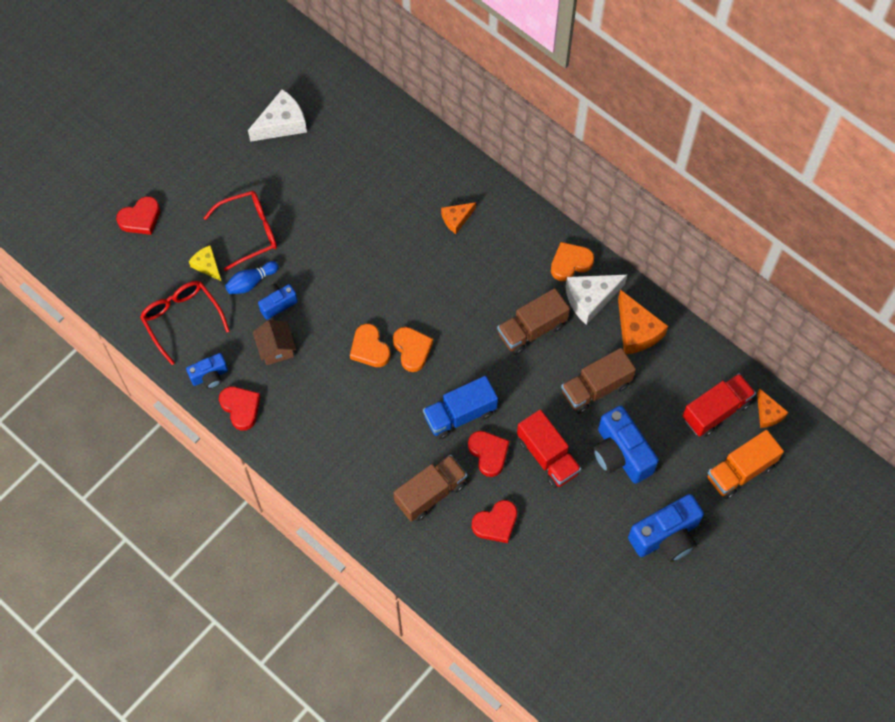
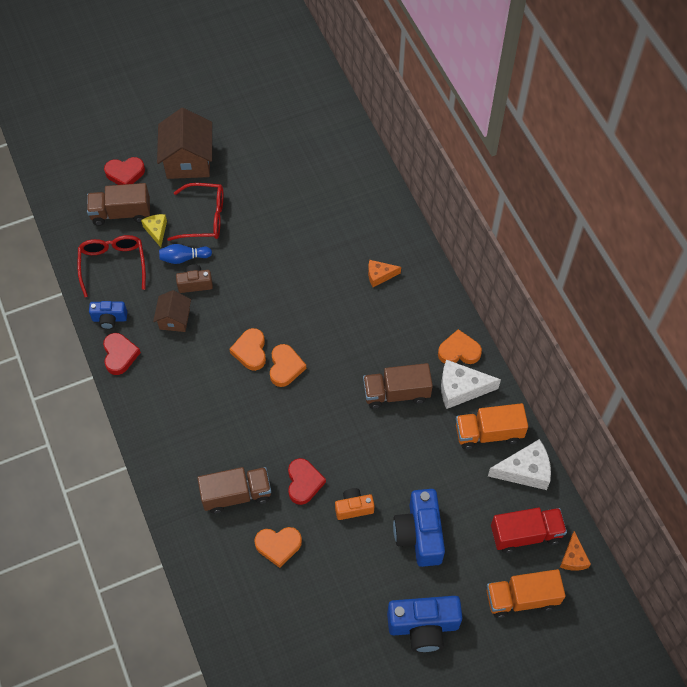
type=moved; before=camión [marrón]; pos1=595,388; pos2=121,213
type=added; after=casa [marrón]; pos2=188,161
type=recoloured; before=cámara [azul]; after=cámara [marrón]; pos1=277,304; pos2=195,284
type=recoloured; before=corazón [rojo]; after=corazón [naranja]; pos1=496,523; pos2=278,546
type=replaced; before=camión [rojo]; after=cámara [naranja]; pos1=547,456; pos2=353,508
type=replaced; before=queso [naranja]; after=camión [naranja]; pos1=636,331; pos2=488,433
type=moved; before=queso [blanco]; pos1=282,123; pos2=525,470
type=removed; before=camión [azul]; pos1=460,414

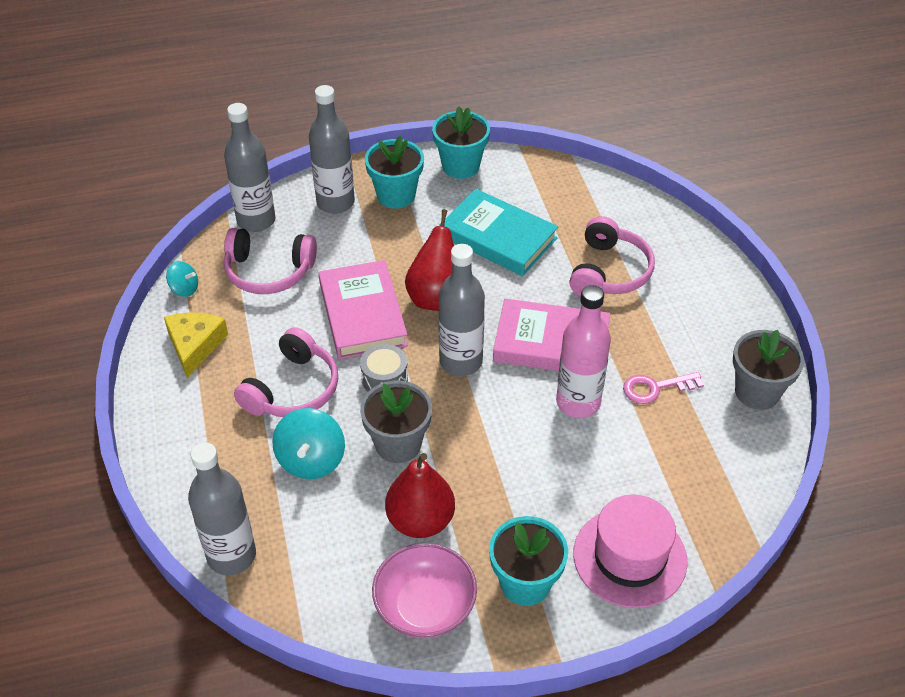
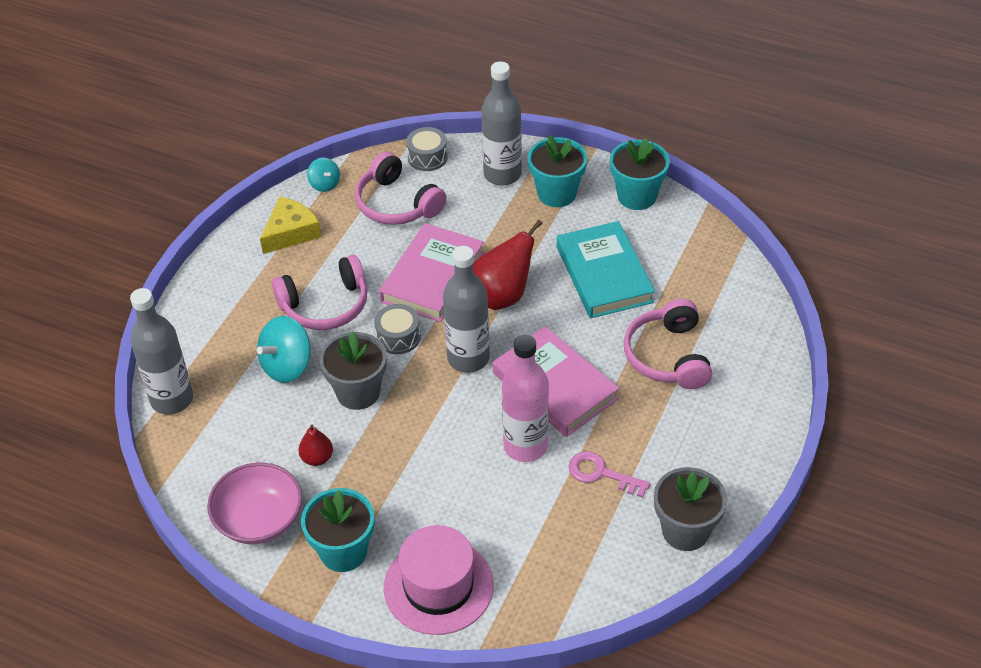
type=resized; before=pera [rojo]; pos1=420,521; pos2=317,458; scale=0.53
type=replaced; before=botella [gris]; after=tambor [gris]; pos1=256,220; pos2=427,157
type=turned; before=auriculares [rosa]; pos1=609,272; pos2=668,356; turn=120

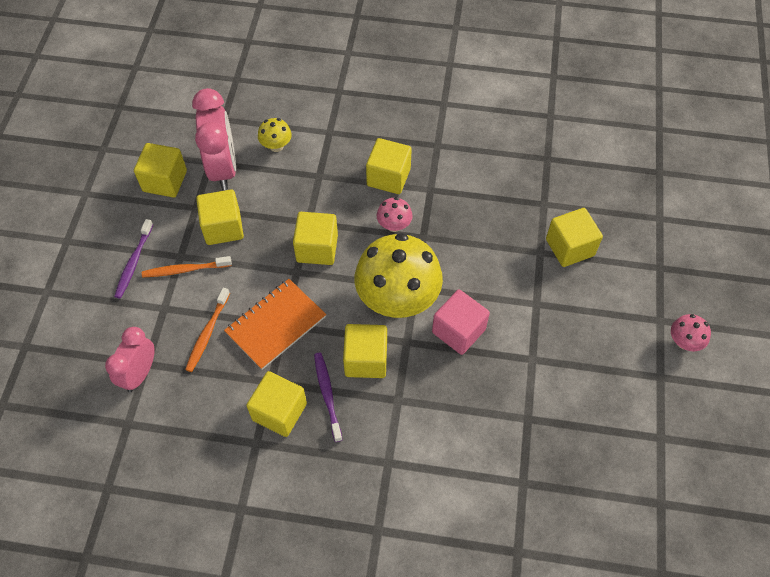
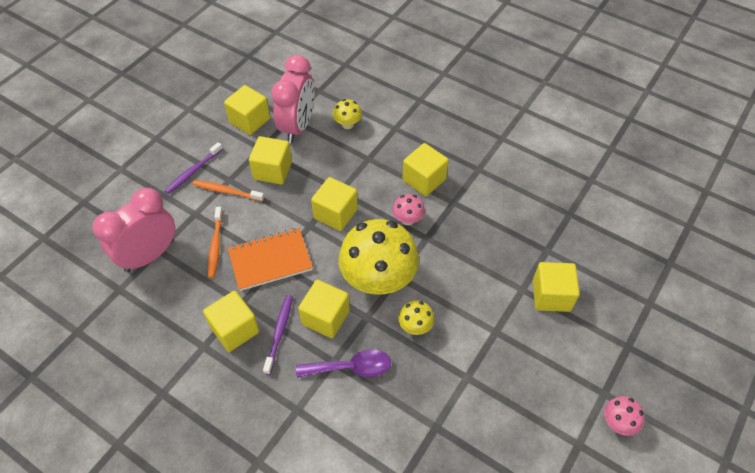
type=resized; before=despertador [rosa]; pos1=140,374; pos2=149,255; scale=1.54
type=turned; before=cepillo de dientes [naranja]; pos1=207,333; pos2=215,246; turn=-45
type=added; after=cuchara [morado]; pos2=351,367
type=replaced; before=cubo [rosa]; after=seta [amarillo]; pos1=458,331; pos2=415,326

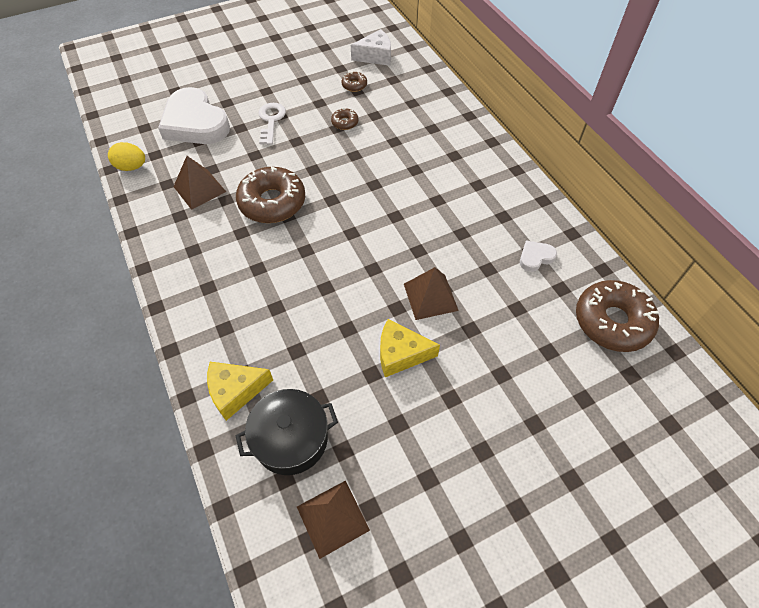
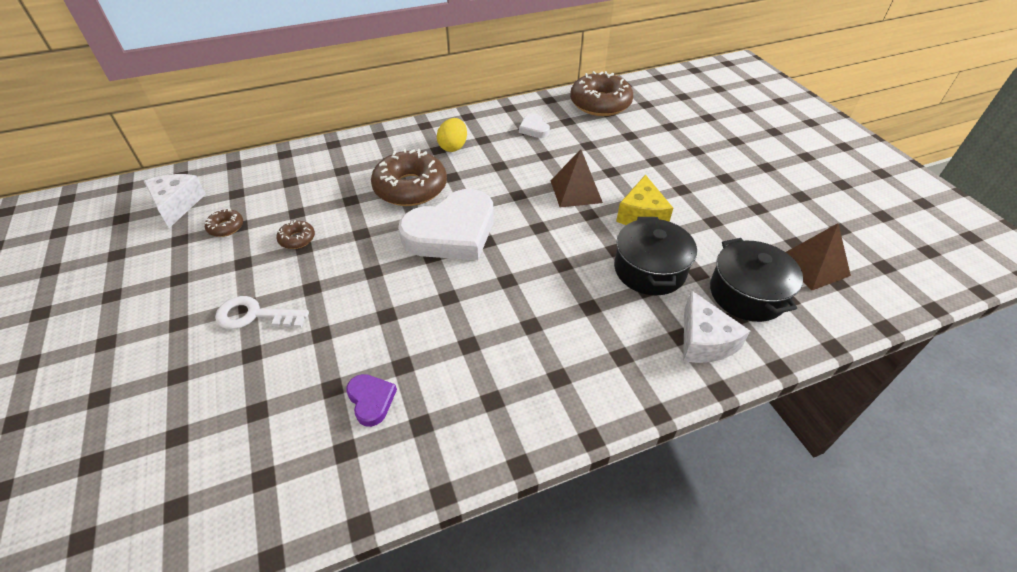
type=replaced; before=pirámide [marrón]; after=corazón [morado]; pos1=199,189; pos2=371,400
type=moved; before=rosquilla [marrón]; pos1=272,202; pos2=410,188
type=moved; before=corazón [blanco]; pos1=195,123; pos2=452,232
type=moved; before=huevo [amarillo]; pos1=132,167; pos2=453,147
type=added; after=olla [negro]; pos2=649,270
type=recoloured; before=queso [amarillo]; after=queso [blanco]; pos1=236,391; pos2=704,341

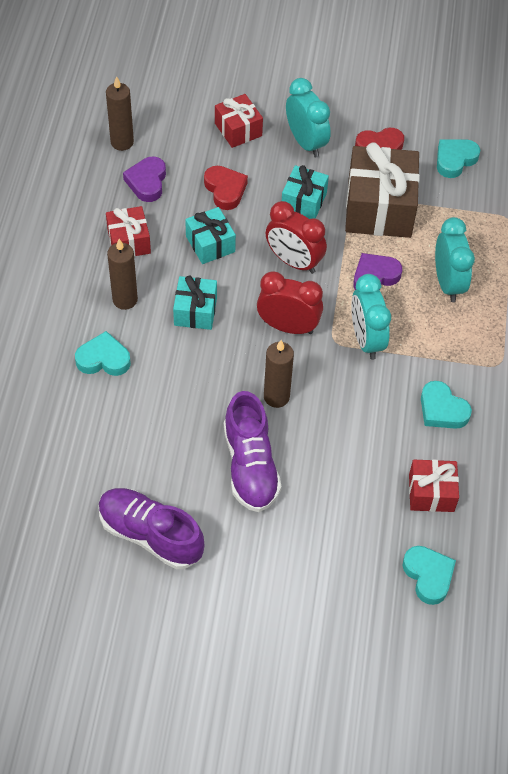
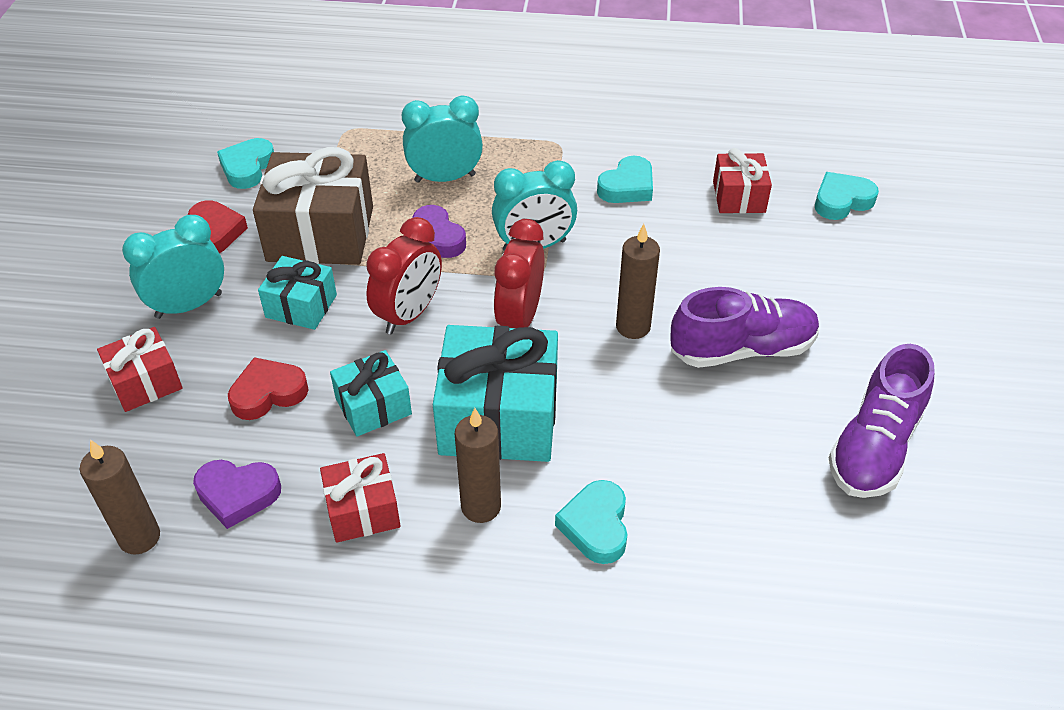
type=turned; before=corazón [turquesa]; pos1=455,160; pos2=247,168; turn=60
type=resized; before=regalo [turquesa]; pos1=195,311; pos2=498,418; scale=1.82

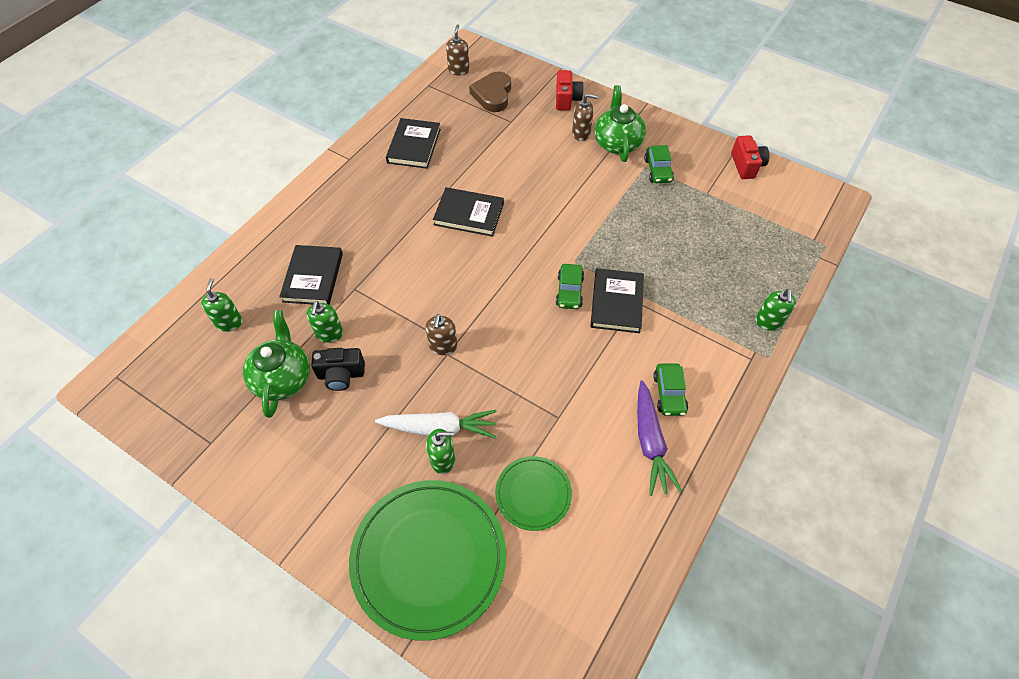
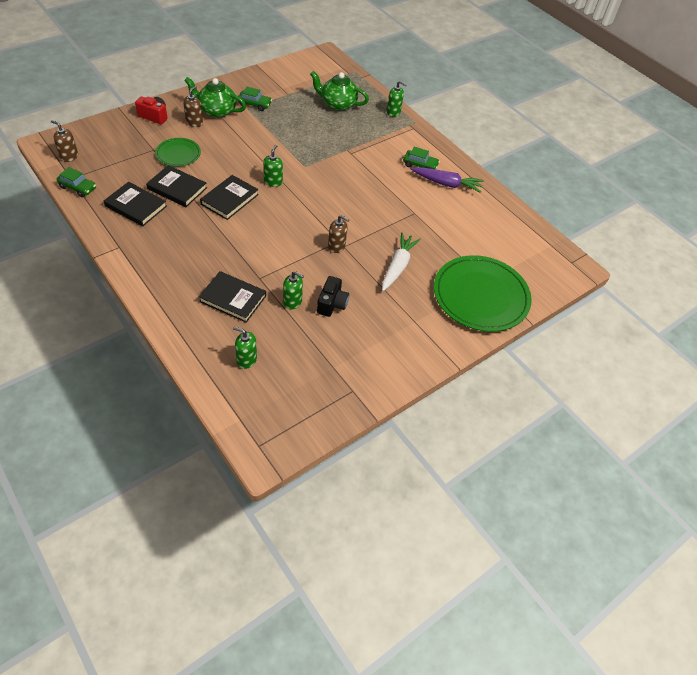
type=moved; before=coche [verde]; pos1=569,291; pos2=78,188
type=moved; before=libro [negro]; pos1=616,302; pos2=177,188
type=moved; before=plato [verde]; pos1=533,494; pos2=178,154
type=moved; before=dispensador de jabón [verde]; pos1=443,460; pos2=273,182
type=moved; before=tetera [verde]; pos1=283,378; pos2=338,104
type=removed; before=corazón [marrón]; pos1=493,95
type=removed; before=cámara [rojo]; pos1=746,165

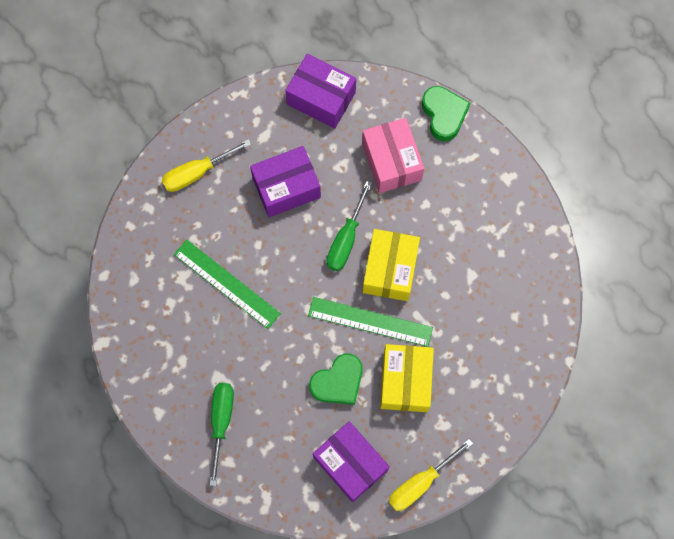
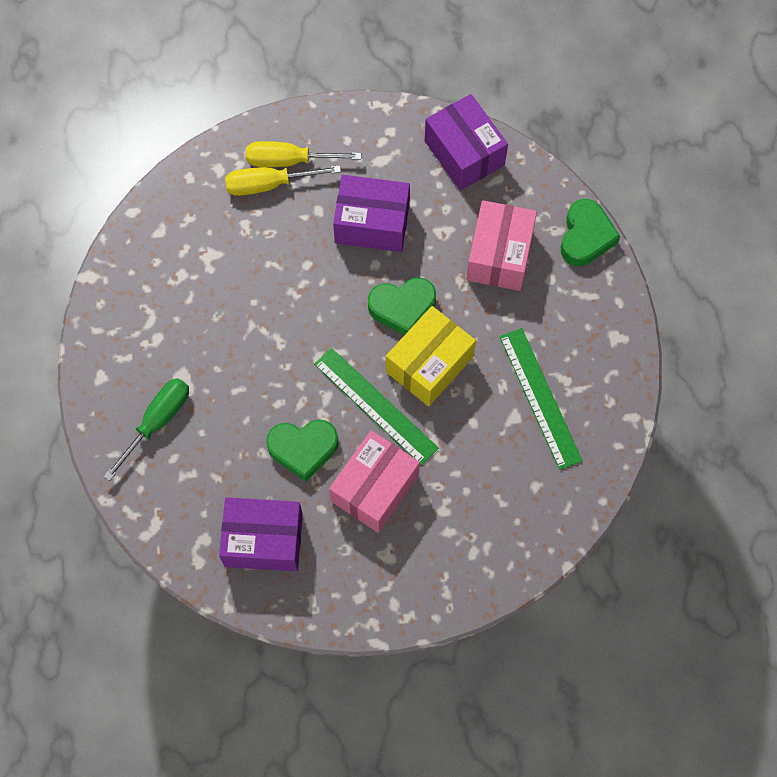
type=turned; before=caja [morado]; pos1=350,464; pos2=263,540; turn=-75
type=moved; before=destornillador [amarillo]; pos1=421,482; pos2=269,184
type=recoloured; before=caja [amarillo]; after=caja [rosa]; pos1=405,381; pos2=375,488
type=replaced; before=destornillador [verde]; after=corazón [verde]; pos1=346,239; pos2=402,308
type=moved; before=regla [verde]; pos1=226,284; pos2=540,398

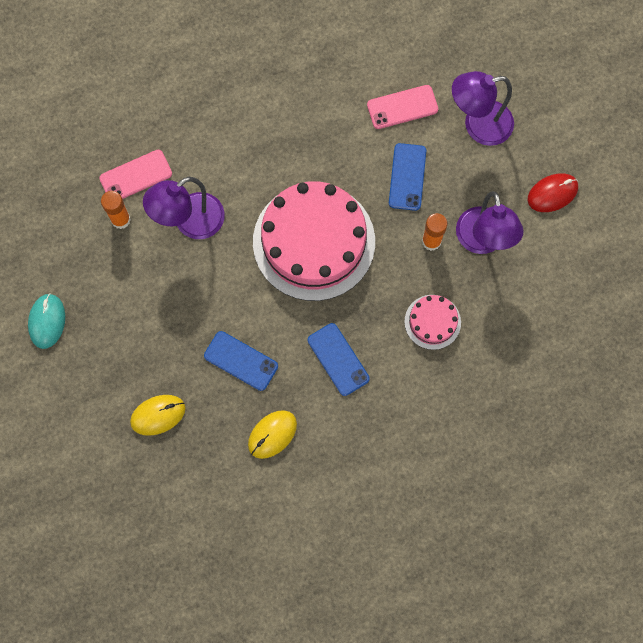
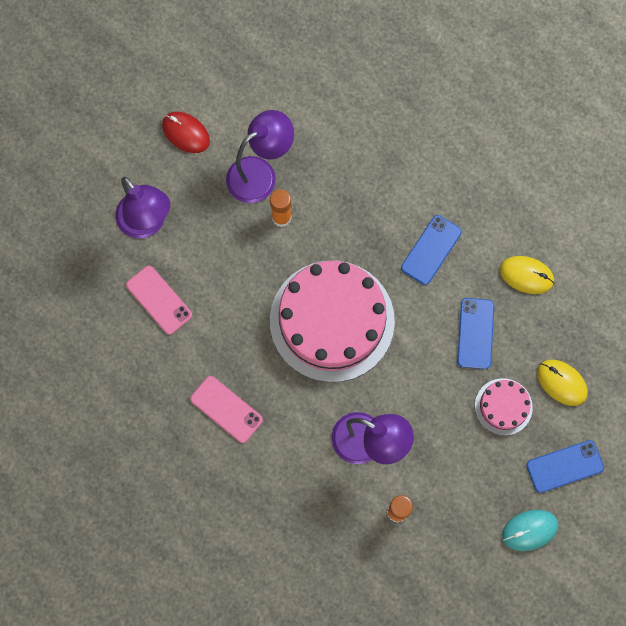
type=moved; before=móvil [rosa]; pos1=136,176; pos2=226,409
type=moved; before=tarta [rosa]; pos1=432,322; pos2=503,406
type=moved; before=móvil [azul]; pos1=407,177; pos2=564,466

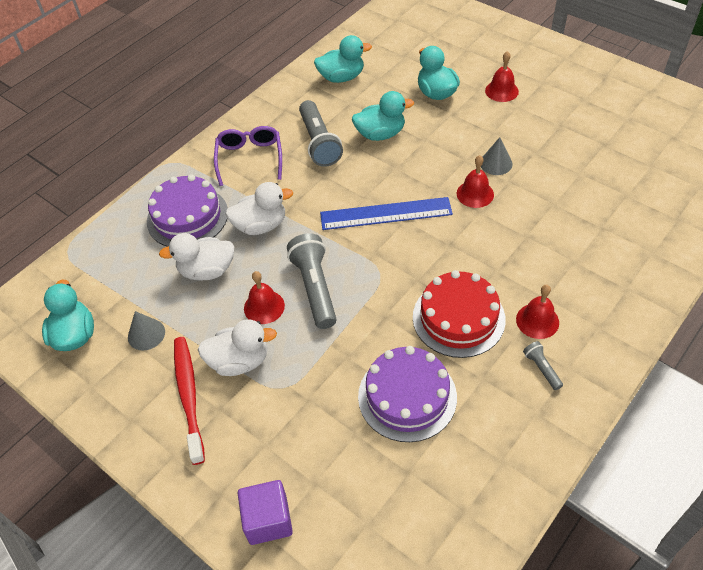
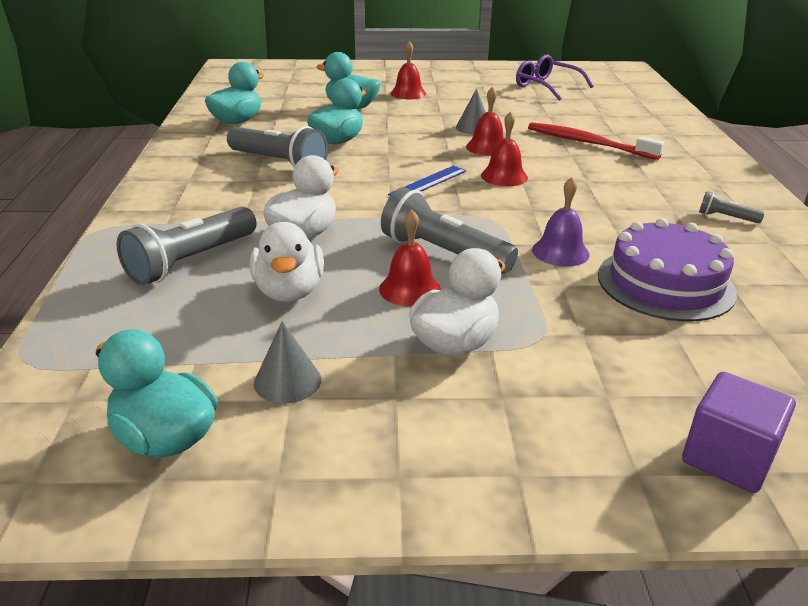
type=replaced; before=tarta [morado]; after=lámpara de mano [gris]; pos1=187,217; pos2=191,261
type=turned; before=pato [blanco]; pos1=207,271; pos2=289,291; turn=-45
type=resized; before=regla [azul]; pos1=386,213; pos2=428,182; scale=0.6
type=moved; before=campana [rojo]; pos1=537,321; pos2=504,176
type=moved; before=gafas [morado]; pos1=250,158; pos2=546,86
type=moved; before=cepillo de dientes [rojo]; pos1=189,396; pos2=588,143
type=added; after=campana [morado]; pos2=560,252
type=removed; before=tarta [rojo]; pos1=458,318

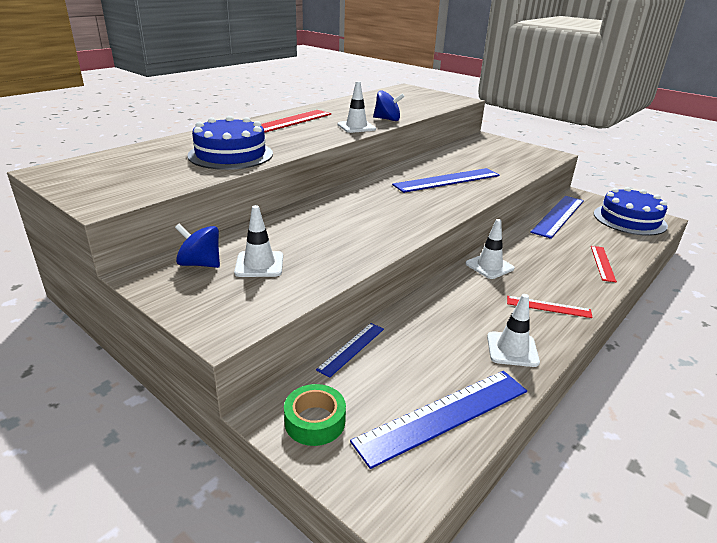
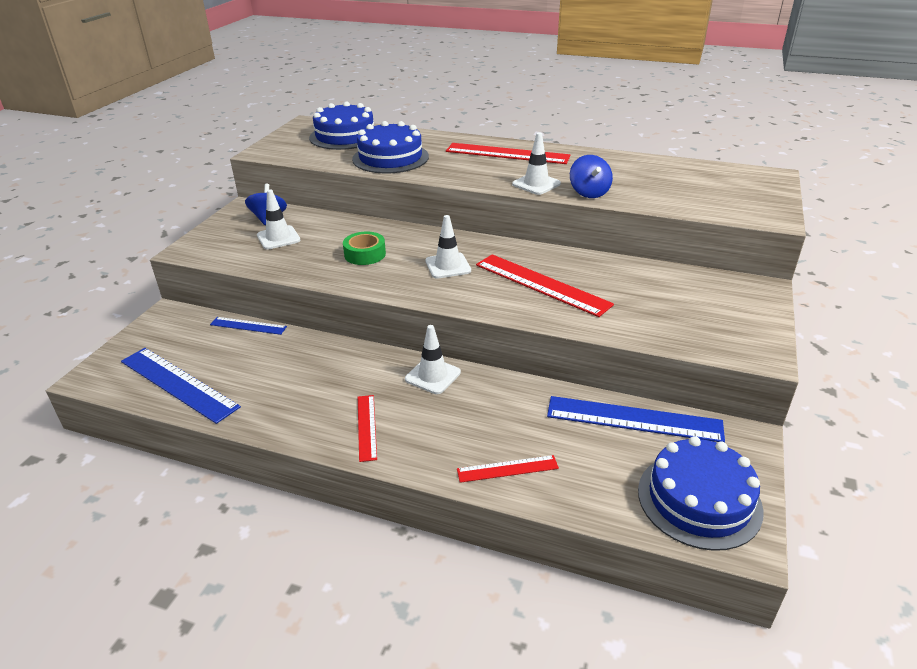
type=added; after=tarta [azul]; pos2=345,136
type=moved; before=cinta adhesiva [verde]; pos1=315,421; pos2=365,254
type=moved; before=cono de tráfico [blanco]; pos1=512,349; pos2=448,266
type=recoloured; before=regla [azul]; after=regla [rojo]; pos1=447,180; pos2=541,284

